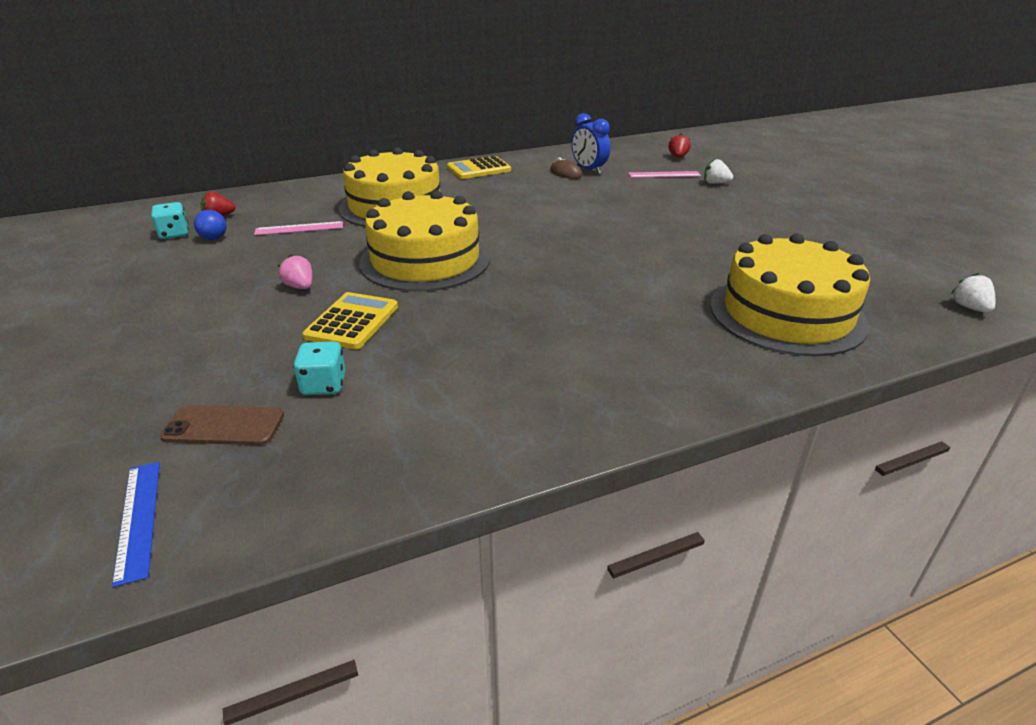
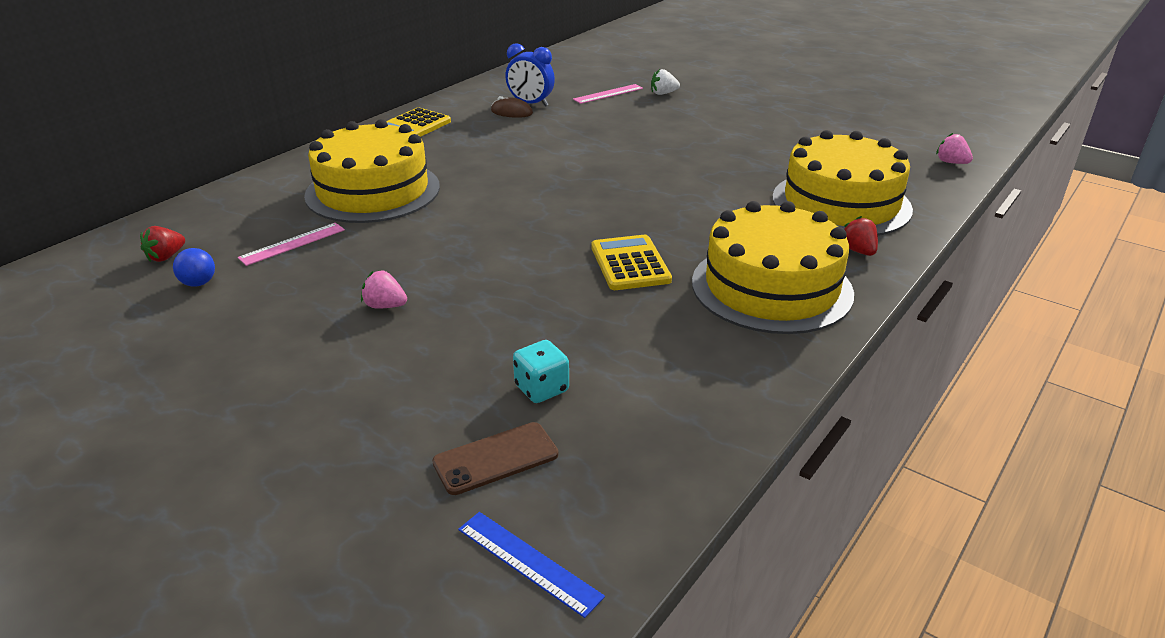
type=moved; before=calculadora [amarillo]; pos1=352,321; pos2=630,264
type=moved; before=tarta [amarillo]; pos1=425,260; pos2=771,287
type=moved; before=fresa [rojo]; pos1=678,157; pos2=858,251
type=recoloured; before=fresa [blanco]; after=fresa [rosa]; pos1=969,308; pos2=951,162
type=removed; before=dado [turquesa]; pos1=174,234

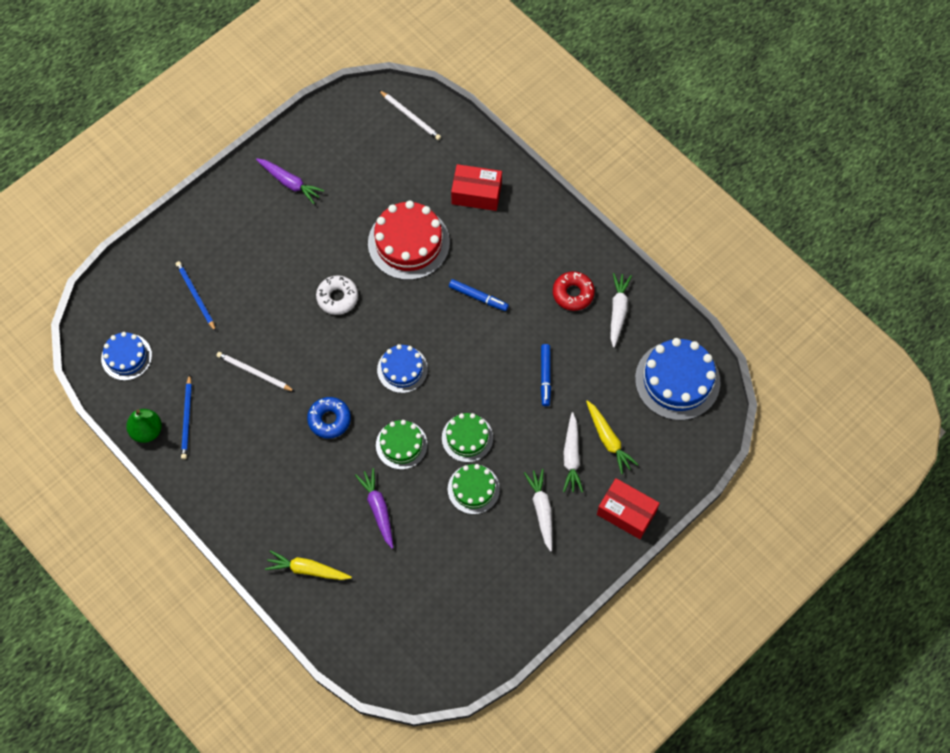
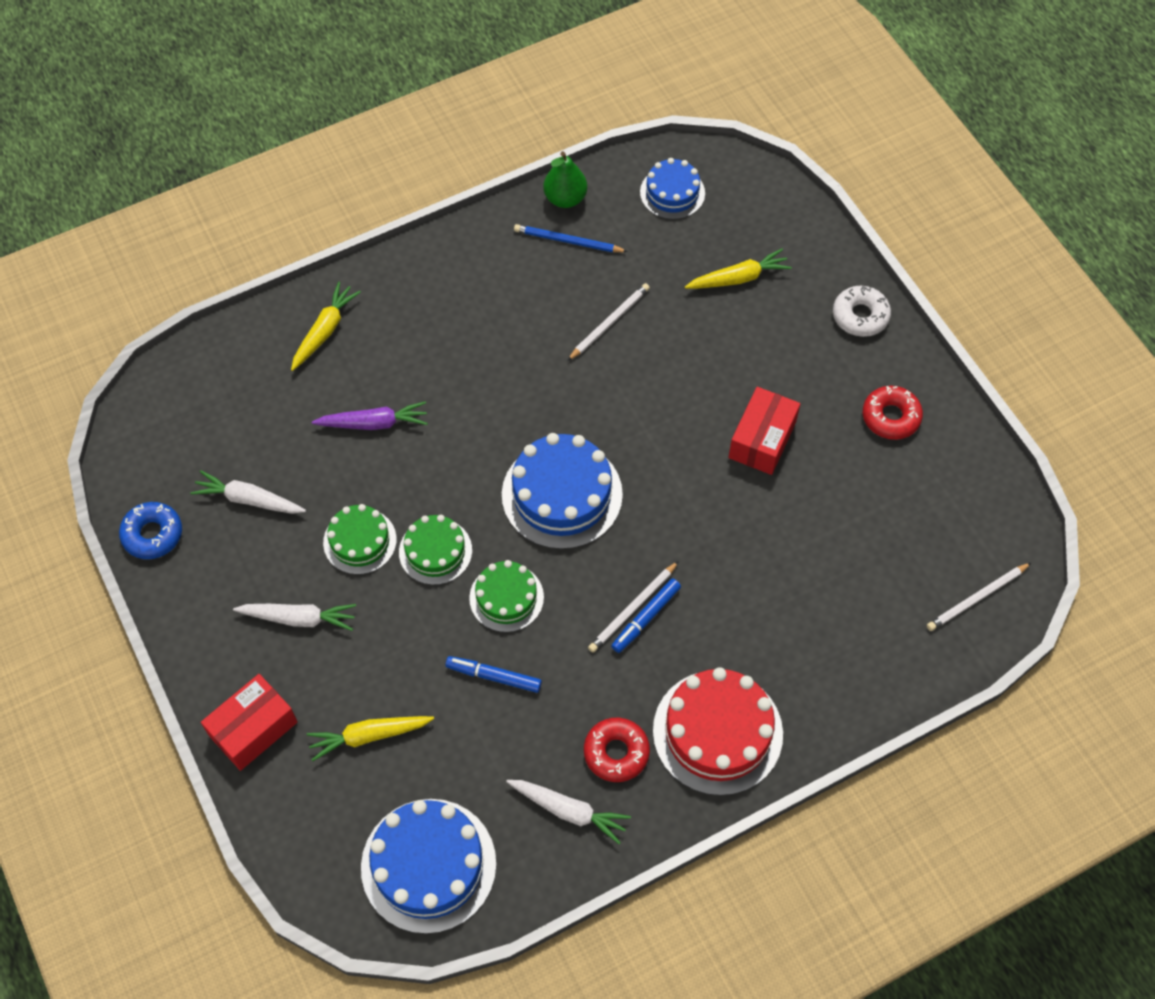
type=moved; before=rosquilla [azul]; pos1=329,420; pos2=152,534
type=moved; before=zanahoria [blanco]; pos1=571,457; pos2=248,499
type=moved; before=tarta [verde]; pos1=401,445; pos2=506,597
type=resized; before=tarta [azul]; pos1=402,369; pos2=562,494; scale=1.68
type=added; after=lápiz [blanco]; pos2=633,608
type=moved; before=tarta [rojo]; pos1=408,243; pos2=717,732
type=replaced; before=lápiz [azul]; after=zanahoria [amarillo]; pos1=196,296; pos2=738,278
type=moved; before=caja [rojo]; pos1=476,193; pos2=762,440
type=moved; before=rosquilla [blanco]; pos1=337,297; pos2=860,316
type=replaced; before=zanahoria [morado]; after=rosquilla [rojo]; pos1=290,183; pos2=891,417

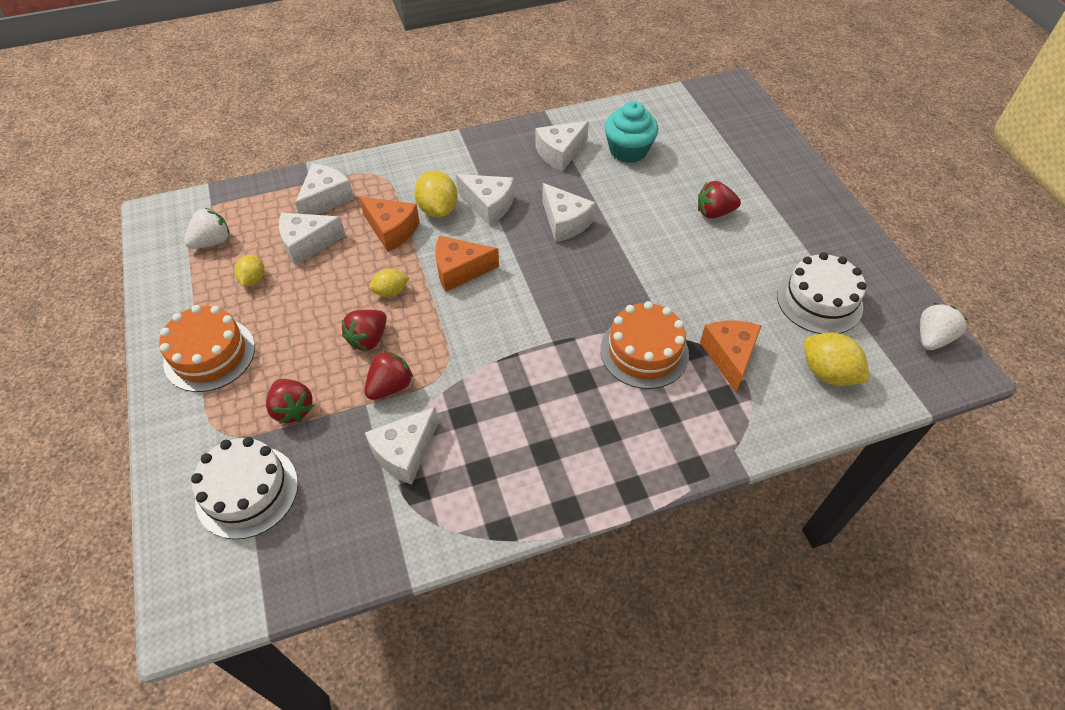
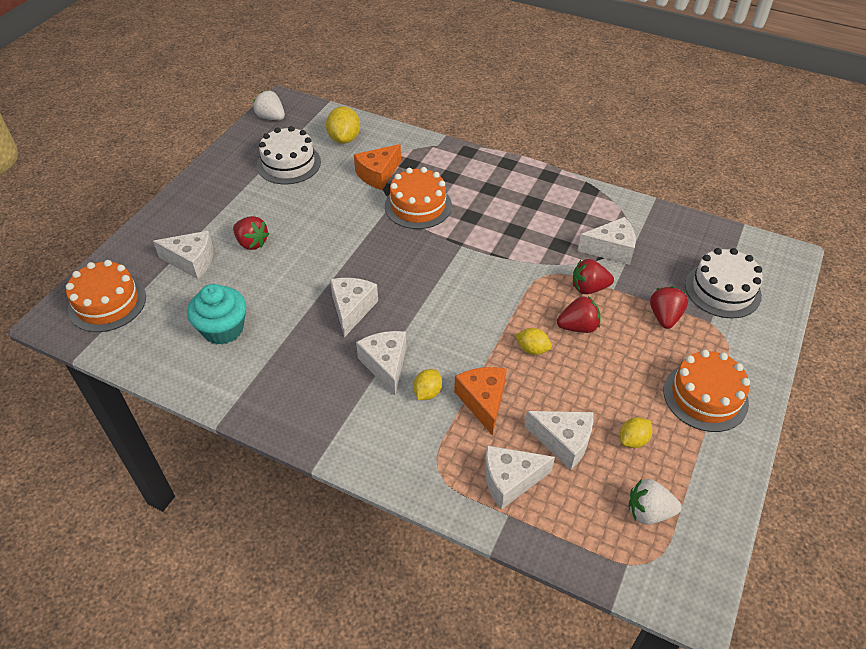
type=added; after=tarta [naranja]; pos2=107,303
type=moved; before=queso [blanco]; pos1=560,153; pos2=192,261
type=turned; before=fresa [blanco]; pos1=931,338; pos2=271,117; turn=45
type=resized; before=limón [amarillo]; pos1=438,209; pos2=427,392; scale=0.61
type=removed; before=queso [naranja]; pos1=460,270

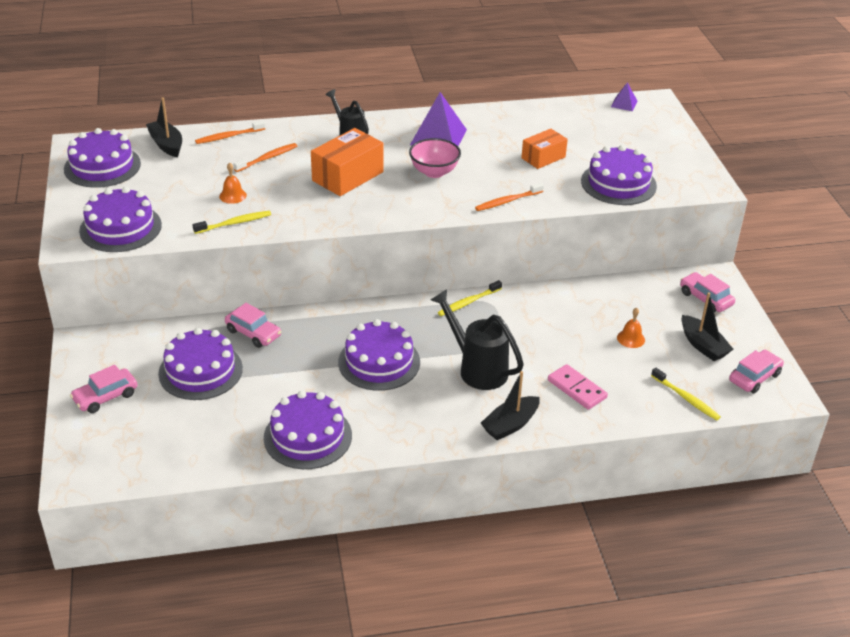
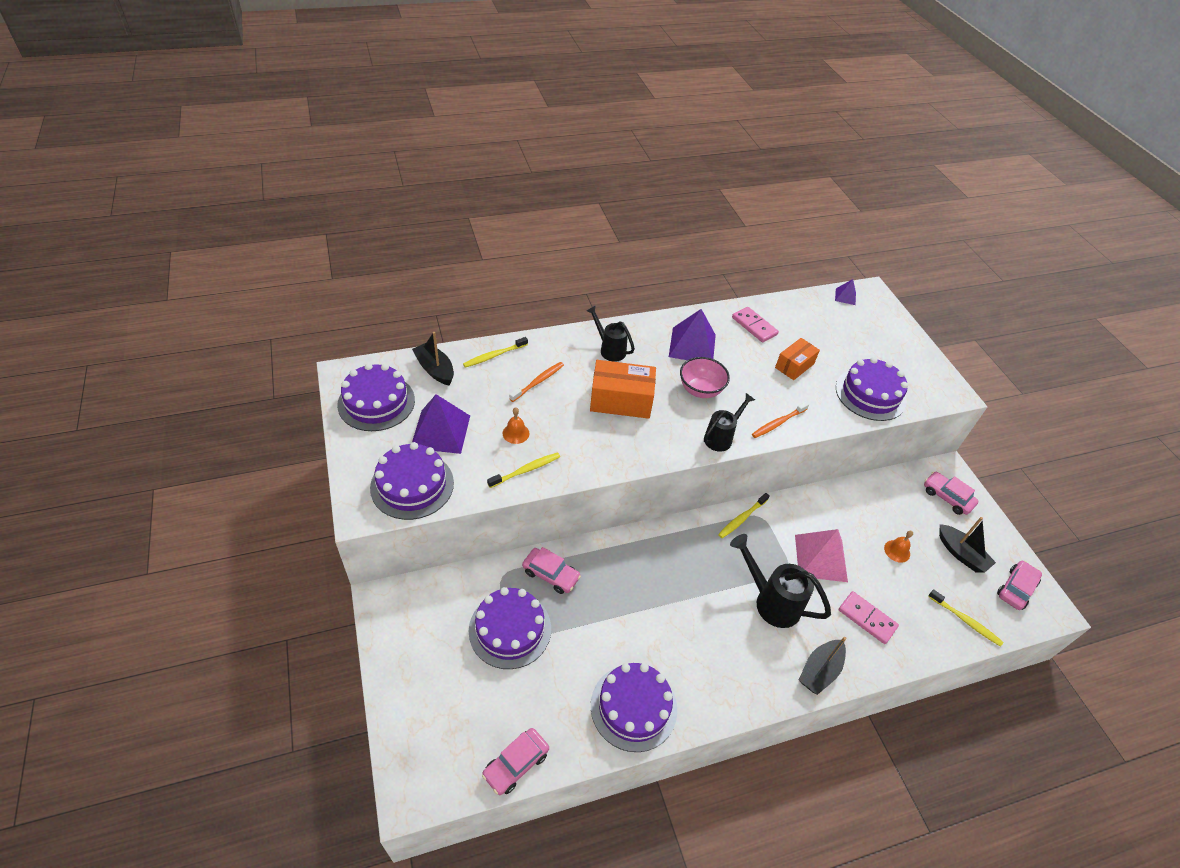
type=added; after=pirámide [morado]; pos2=440,431
type=recoloured; before=cepillo de dientes [naranja]; after=cepillo de dientes [amarillo]; pos1=229,136; pos2=494,355
type=moved; before=coche [rosa]; pos1=105,397; pos2=516,764
type=turned; before=caja [naranja]; pos1=348,176; pos2=621,400; turn=60
type=added; after=regadera [negro]; pos2=721,437
type=added; after=ficha de dominó [rosa]; pos2=754,326
type=added; after=pirámide [rosa]; pos2=820,558
type=removed; before=tarta [morado]; pos1=379,362

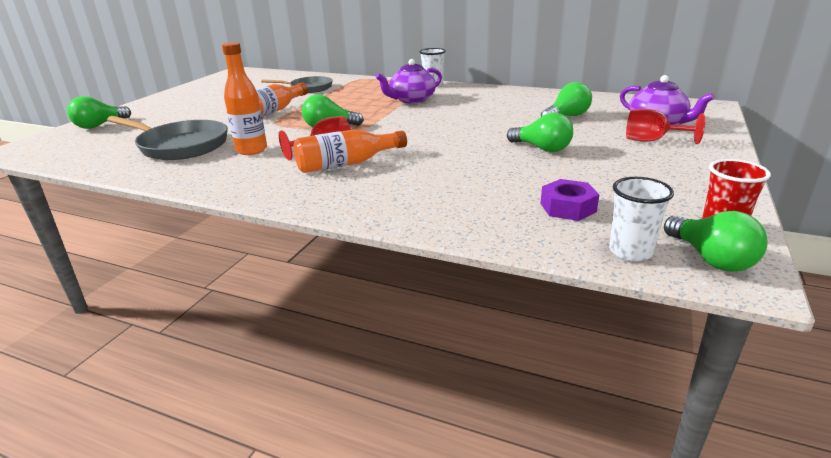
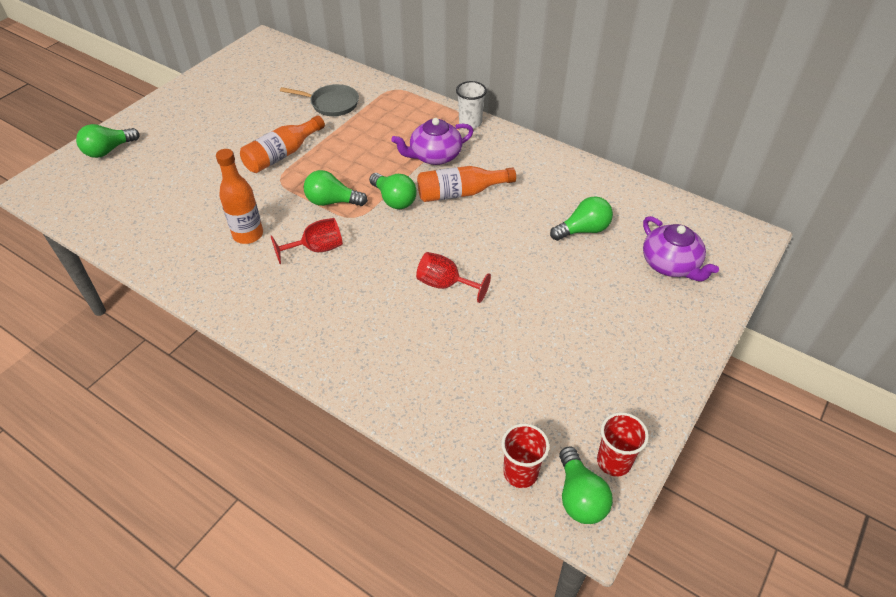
type=moved; before=bombilla [verde]; pos1=542,148; pos2=394,200
type=moved; before=copa [rojo]; pos1=652,141; pos2=445,285
type=moved; before=botella [naranja]; pos1=347,164; pos2=460,193
type=recoloured; before=vaso [blanco]; after=vaso [rojo]; pos1=630,251; pos2=520,473
type=removed; before=sartén [gris]; pos1=180,146
type=removed; before=tuerca [morado]; pos1=568,207

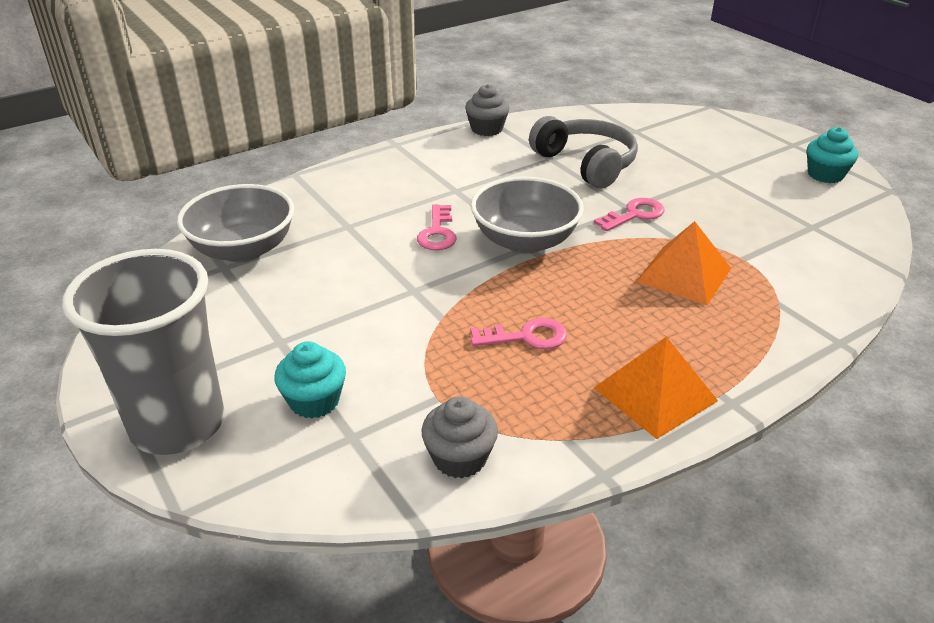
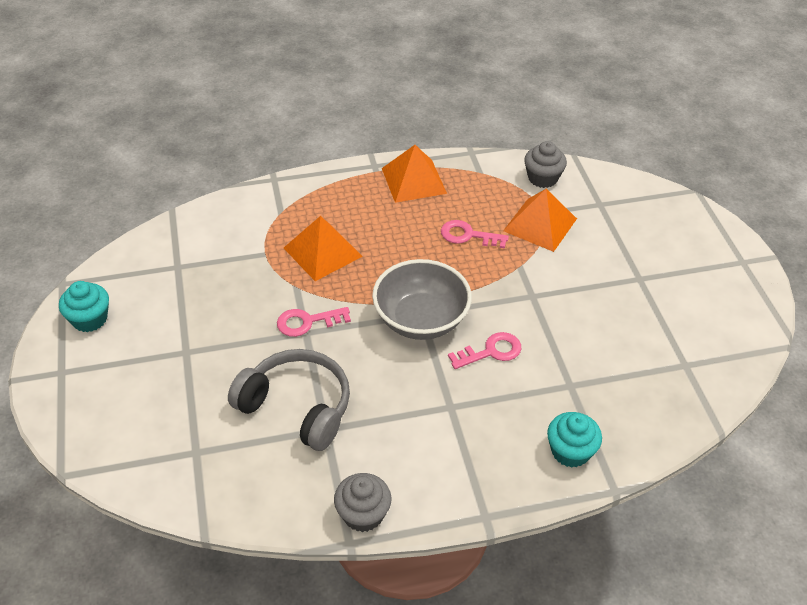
type=turned; before=auriculares [gris]; pos1=585,164; pos2=296,407; turn=135
type=turned; before=llave [rosa]; pos1=437,233; pos2=491,351; turn=45
type=added; after=pirámide [naranja]; pos2=540,224
type=moved; before=magdalena [turquesa]; pos1=314,401; pos2=570,451
type=removed; before=vaso [gris]; pos1=178,424
type=removed; before=cuenco [gris]; pos1=243,249

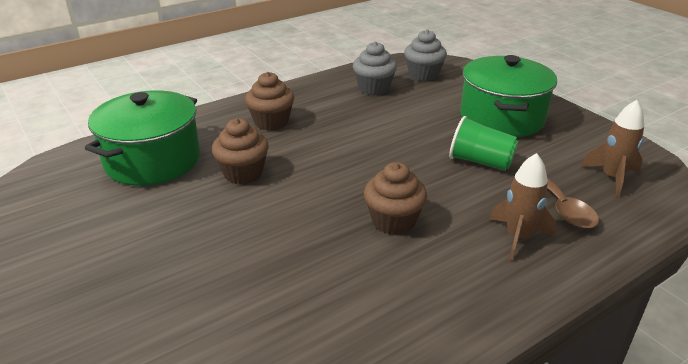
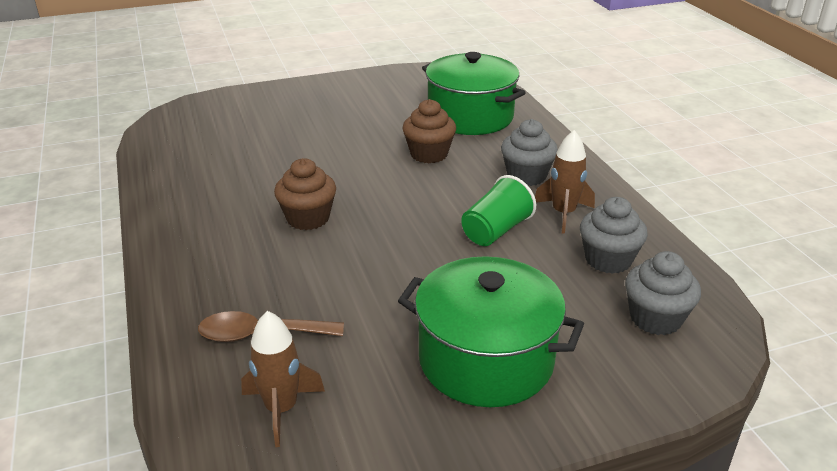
type=moved; before=vaso [verde]; pos1=480,162; pos2=496,231
type=recoloured; before=magdalena [marrón]; after=magdalena [gris]; pos1=271,122; pos2=526,176
type=moved; before=cohete [marrón]; pos1=518,237; pos2=563,214

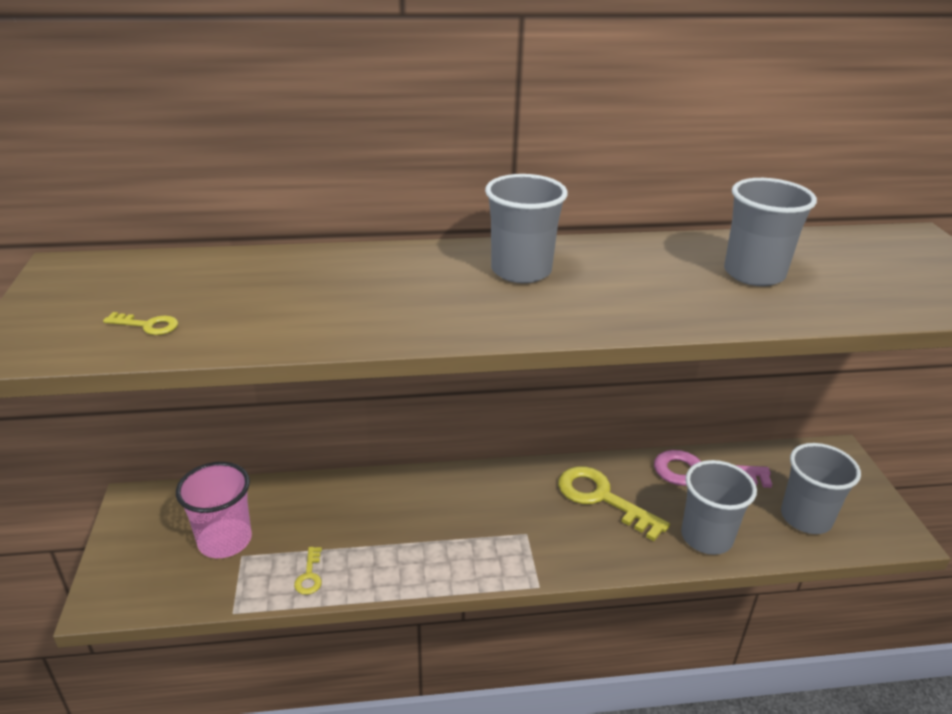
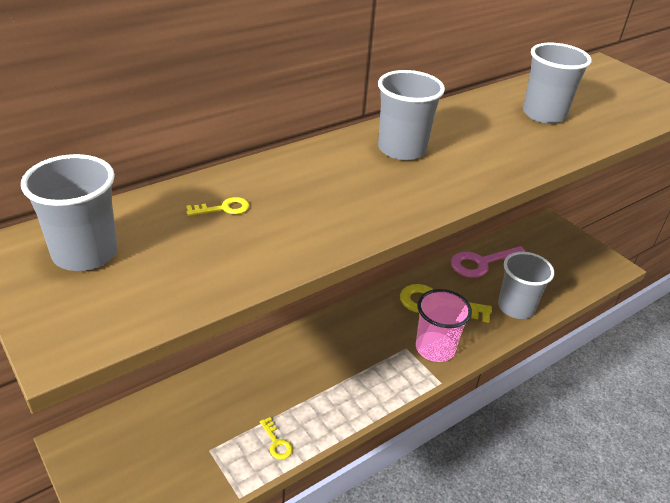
type=moved; before=vaso [gris]; pos1=806,518; pos2=85,253
type=moved; before=llave [amarillo]; pos1=148,325; pos2=224,208
type=moved; before=vaso [rosa]; pos1=225,540; pos2=435,348

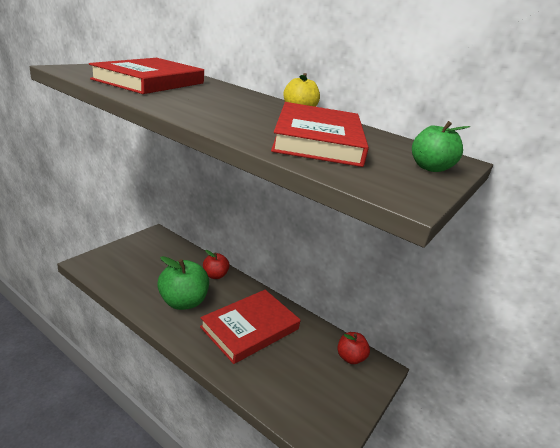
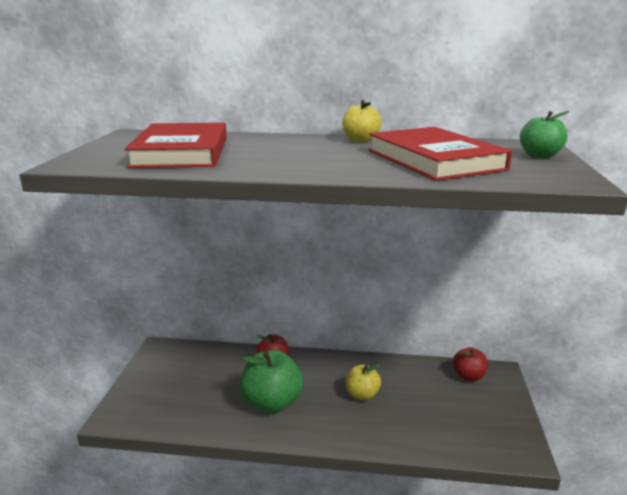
type=replaced; before=libro [rojo]; after=manzana [amarillo]; pos1=250,328; pos2=362,395

